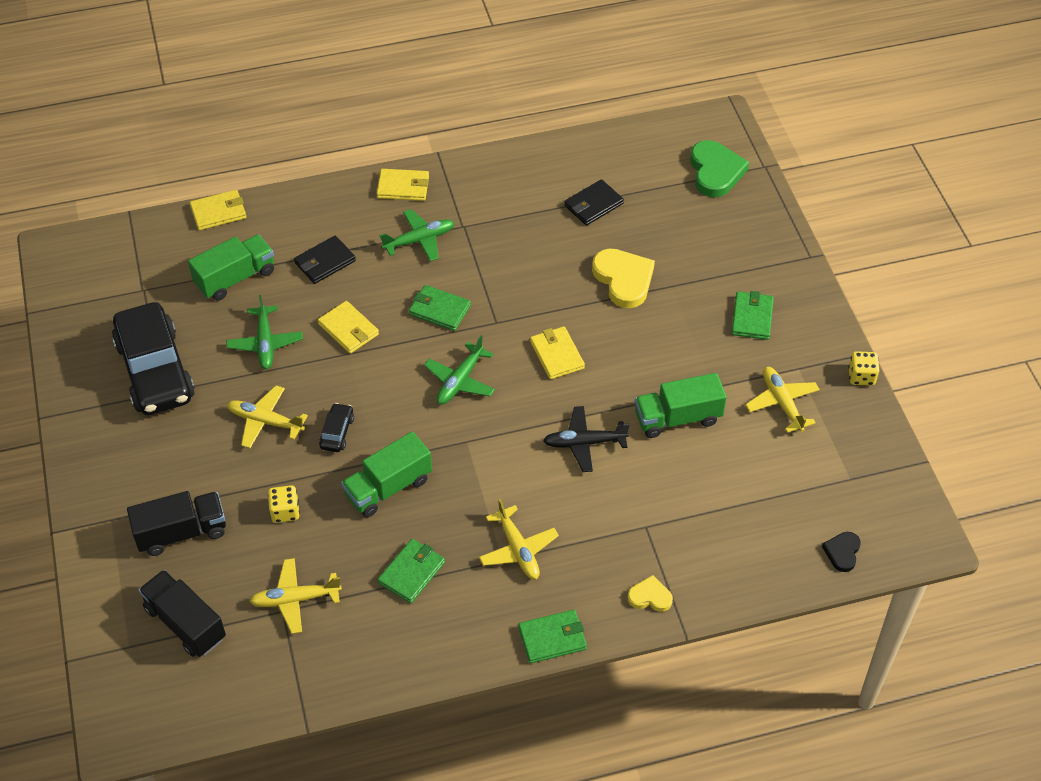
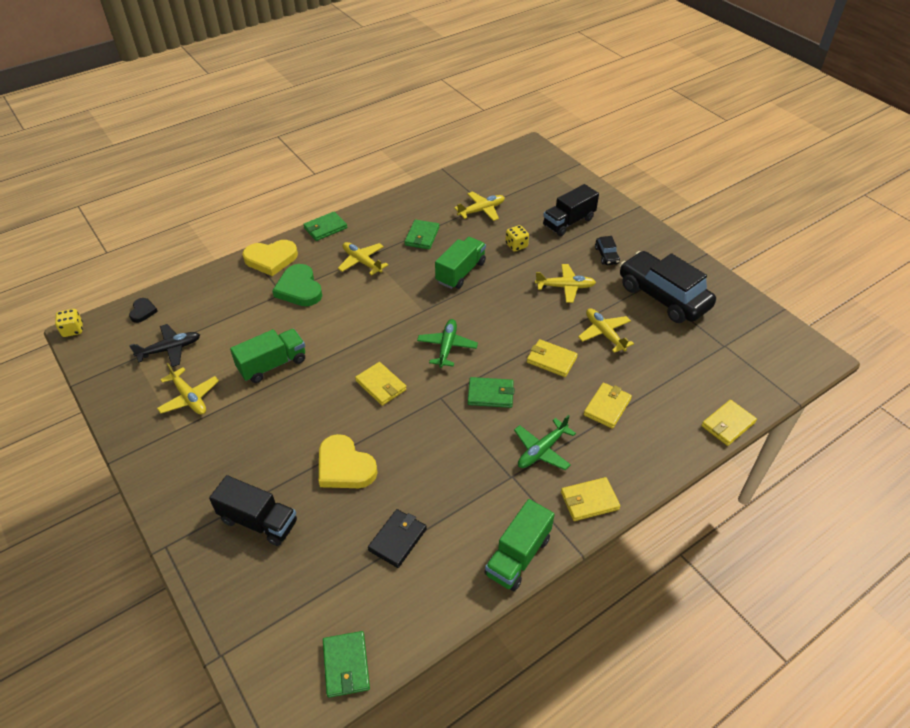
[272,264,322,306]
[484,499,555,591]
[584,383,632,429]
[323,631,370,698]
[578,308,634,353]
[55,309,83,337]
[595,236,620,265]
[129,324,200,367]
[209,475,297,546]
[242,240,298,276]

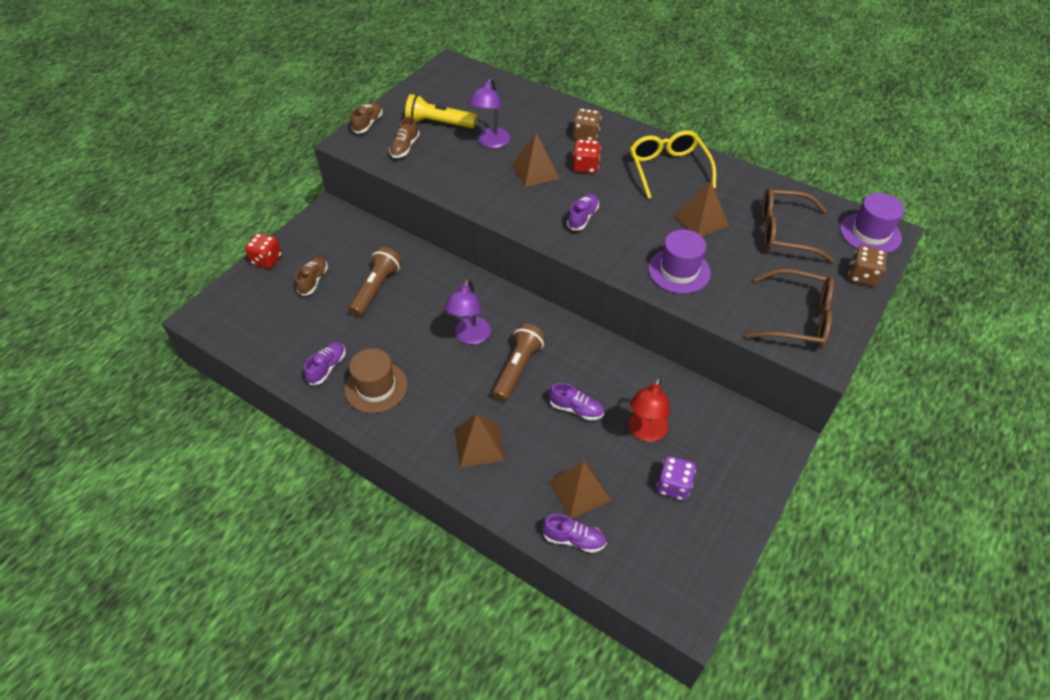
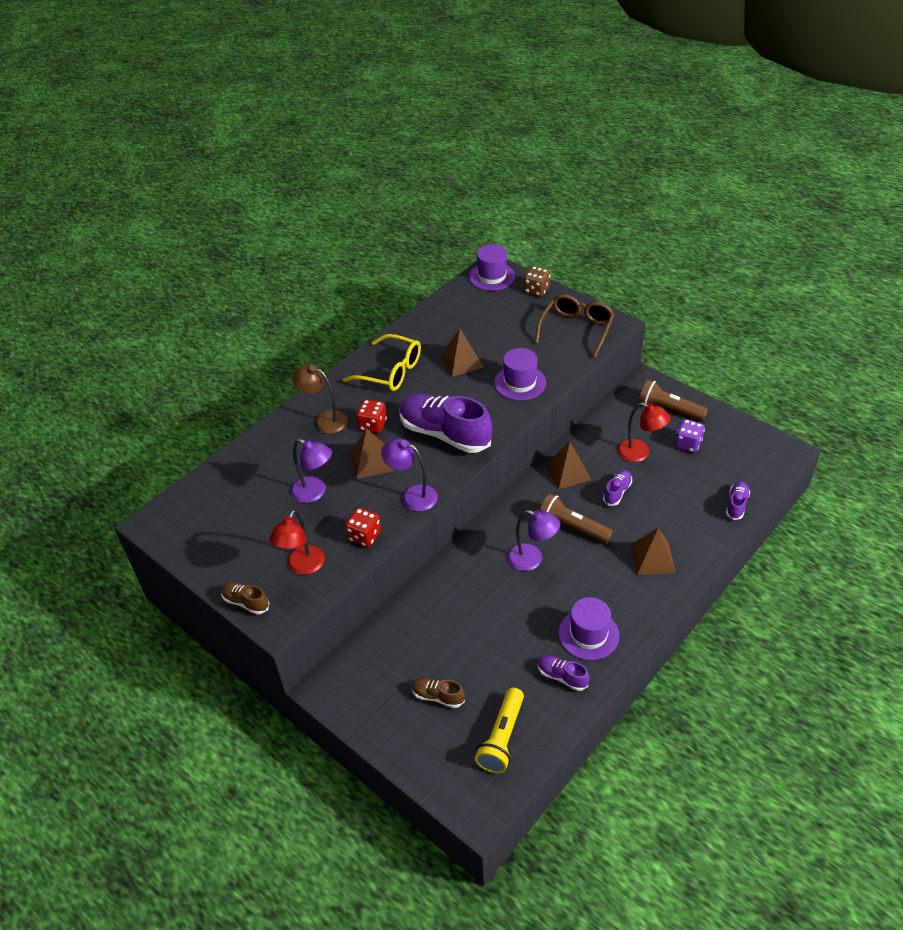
[475,688,524,773]
[292,364,348,434]
[269,510,325,575]
[343,334,421,391]
[762,188,835,263] (first image)
[399,394,492,453]
[345,508,381,547]
[639,380,708,421]
[559,597,619,660]
[545,442,591,490]
[381,438,438,511]

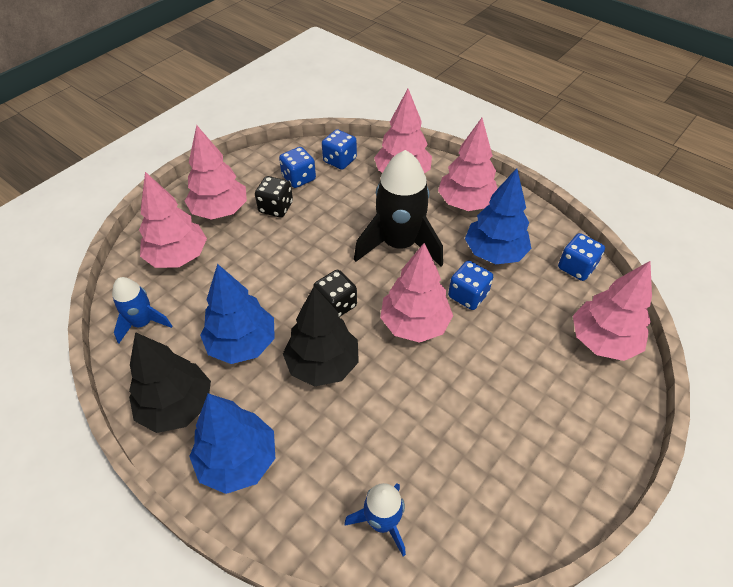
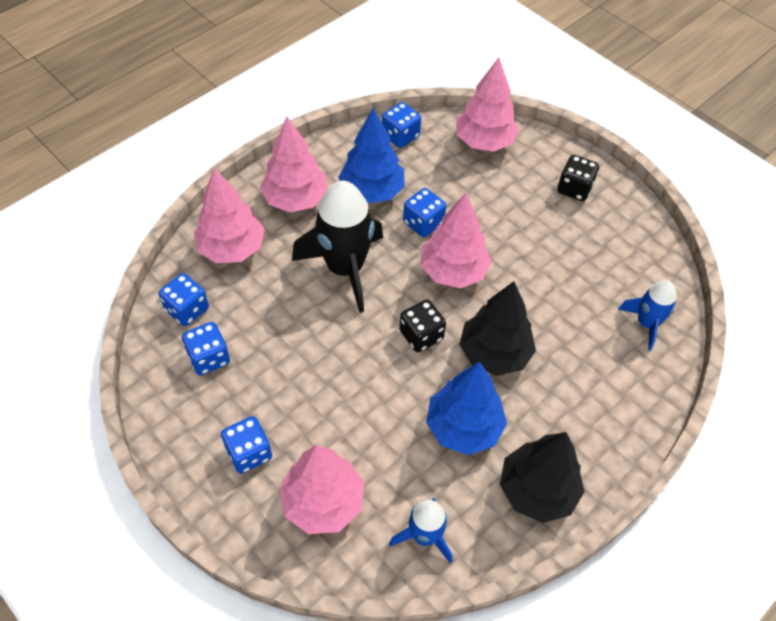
[221,416,272,474]
[557,155,599,201]
[189,394,275,494] (first image)

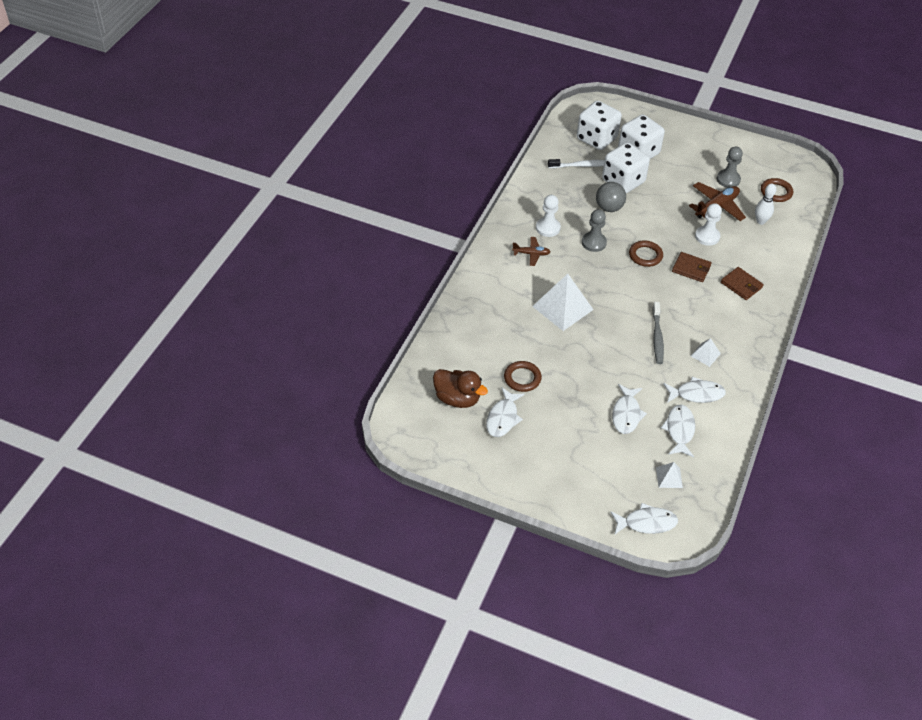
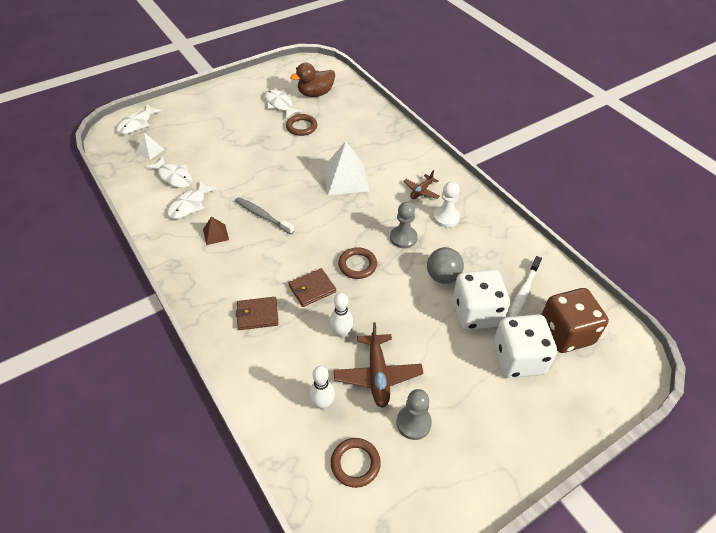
[541,288,609,353]
[330,293,353,338]
[203,217,229,245]
[612,384,647,434] (first image)

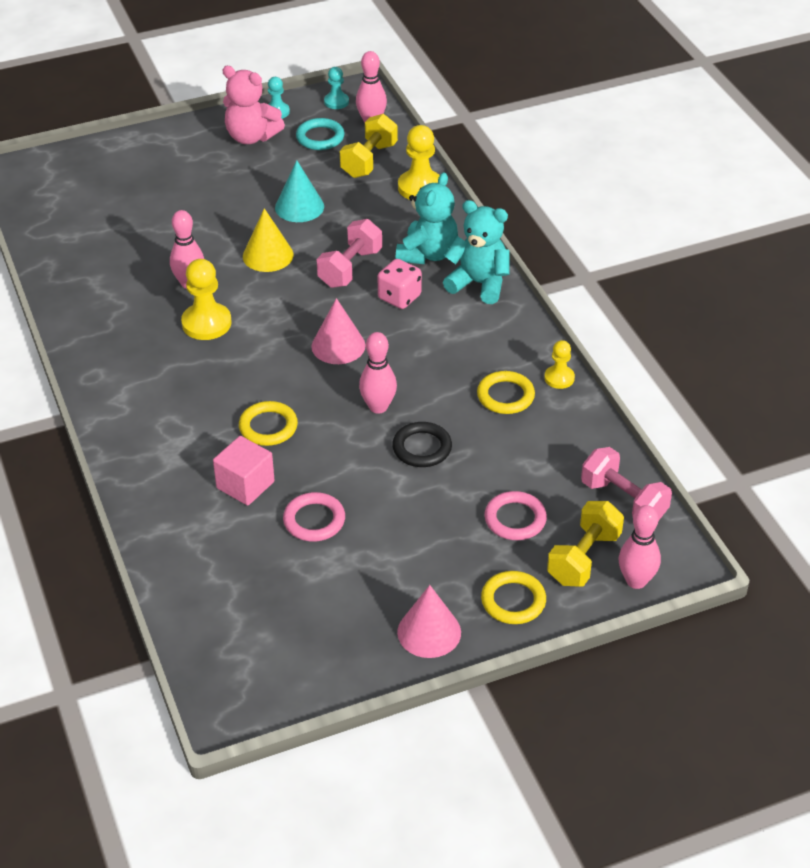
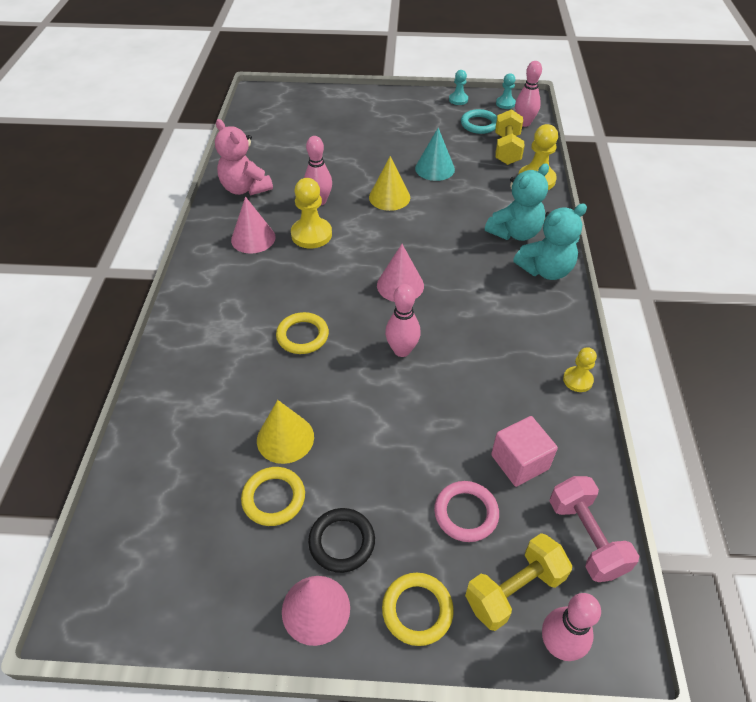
[215,119,273,195]
[495,109,524,165]
[513,203,587,280]
[316,219,382,288] (first image)
[377,259,422,309] (first image)
[241,467,305,526]
[308,508,375,573]
[491,416,558,487]
[257,400,314,464]
[231,197,276,254]

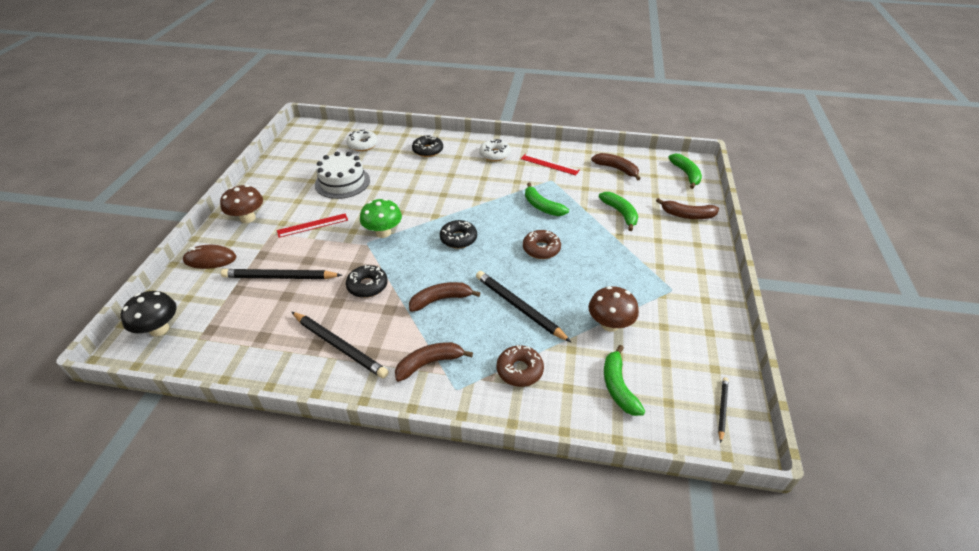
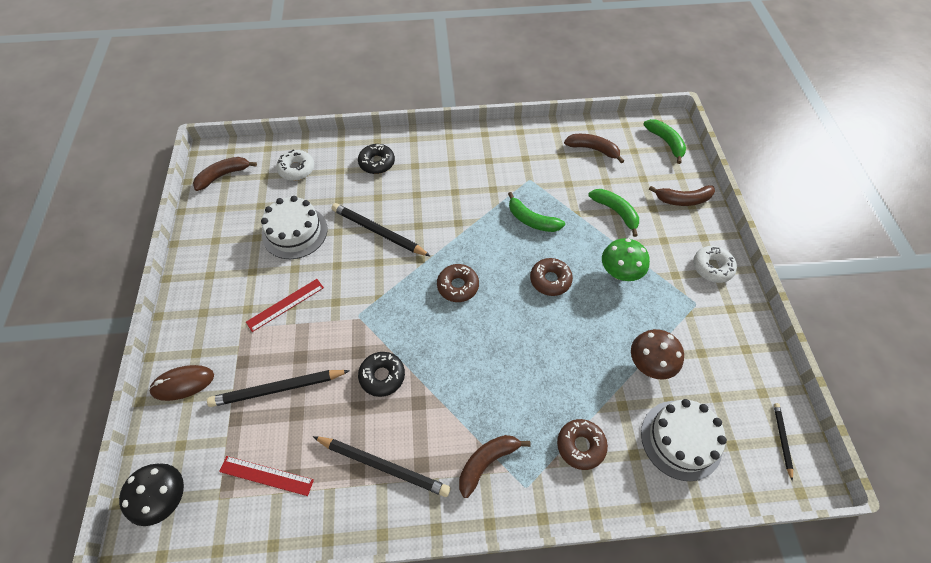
[693,246,737,283]
[219,456,314,496]
[220,185,263,223] (first image)
[602,238,650,281]
[437,264,479,302]
[331,203,430,256]
[193,157,257,191]
[641,399,727,481]

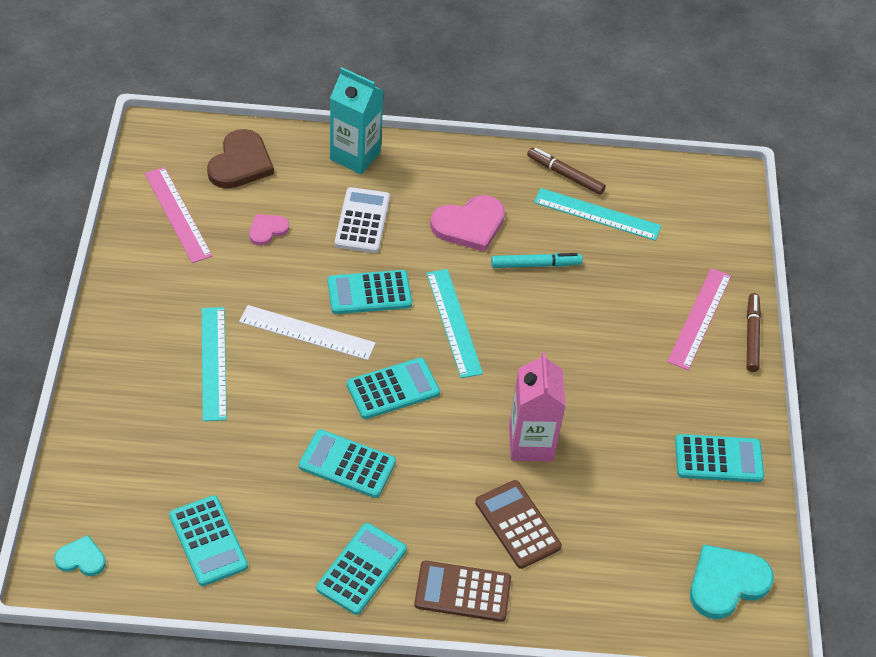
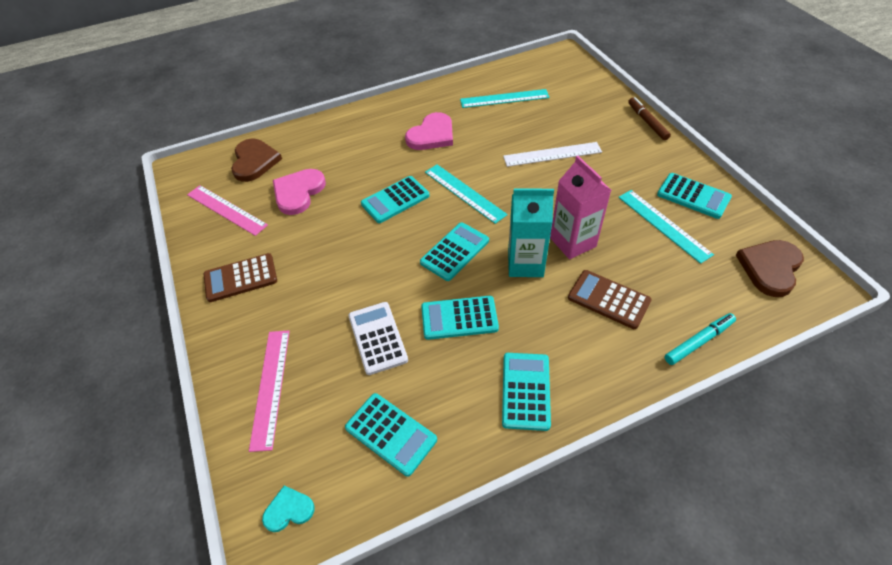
[508,189,554,277]
[527,148,606,195] (first image)
[348,302,408,375]
[273,169,326,215]
[665,313,736,365]
[249,331,290,452]
[503,142,602,167]
[618,190,714,264]
[657,173,732,219]
[736,240,804,297]
[203,253,277,302]

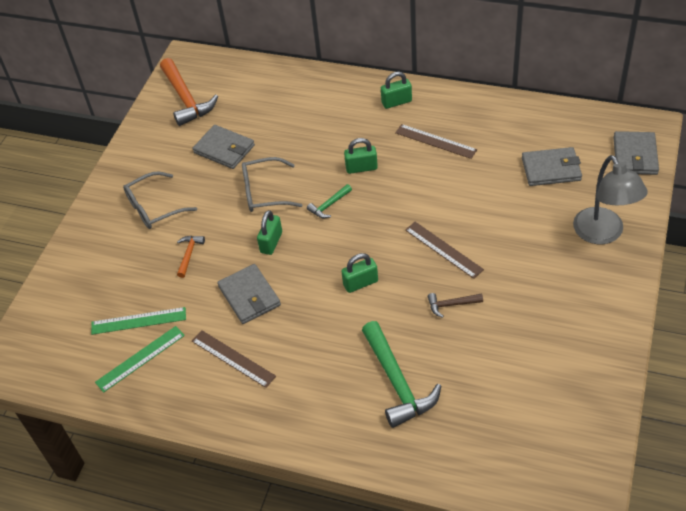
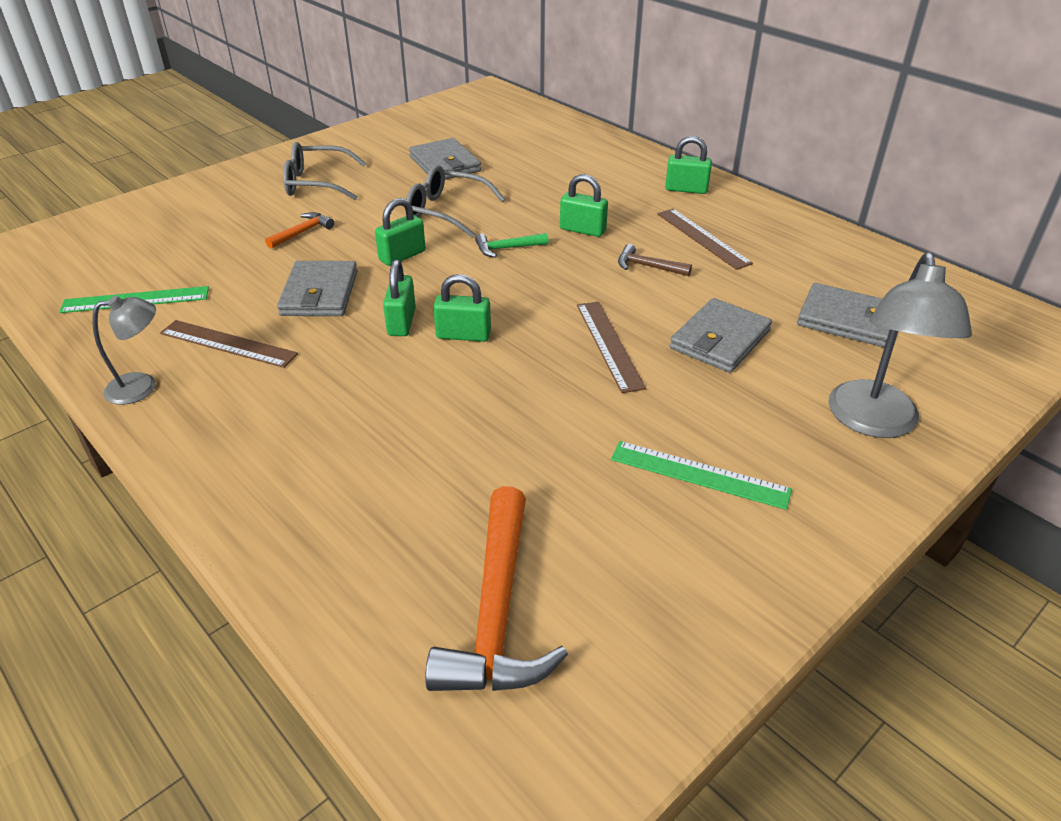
[425,486,568,691]
[670,298,772,373]
[618,244,692,276]
[611,441,792,510]
[362,321,441,428] (first image)
[160,320,298,368]
[383,260,416,336]
[92,296,156,405]

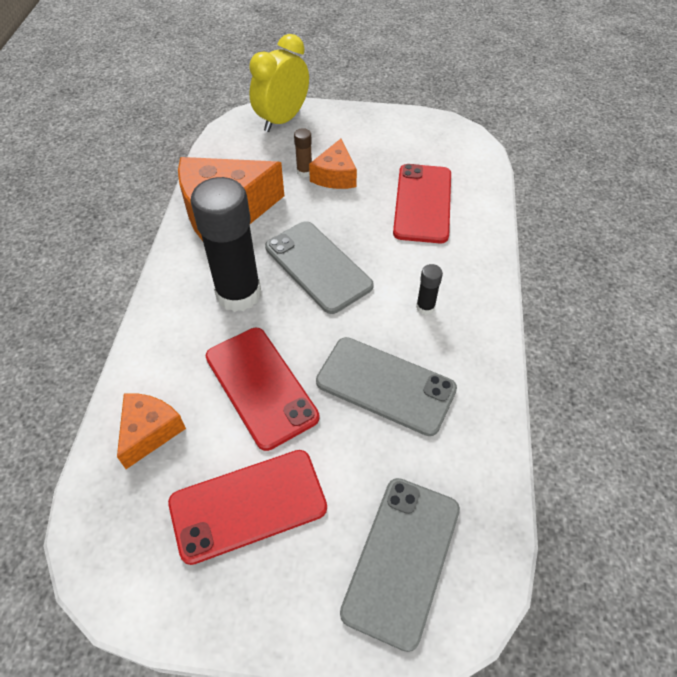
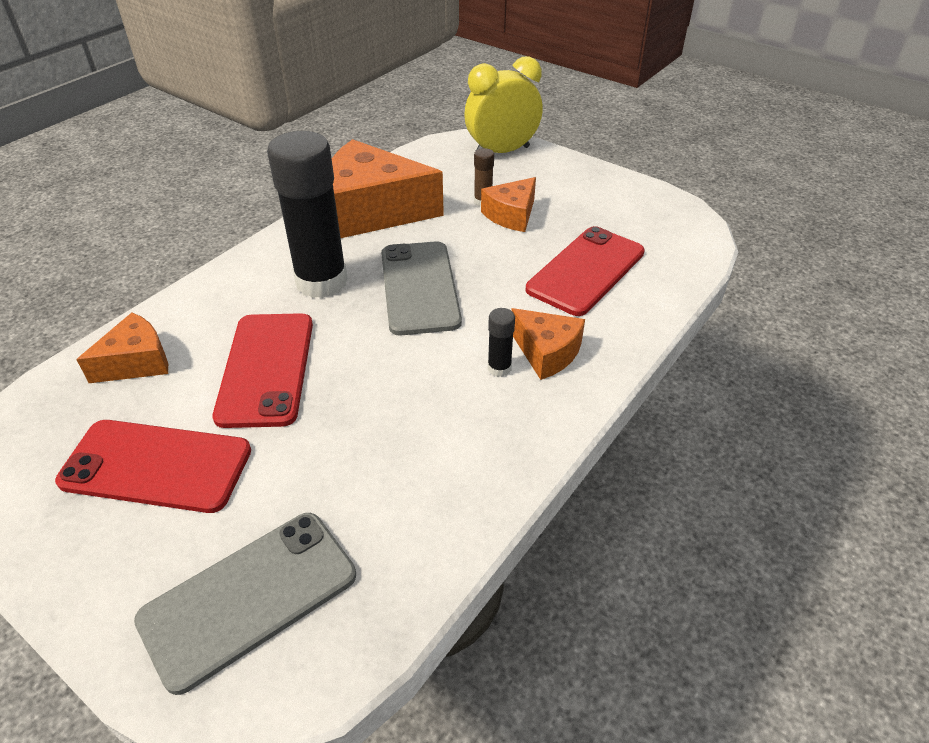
[316,337,457,436] (first image)
[511,308,585,380]

